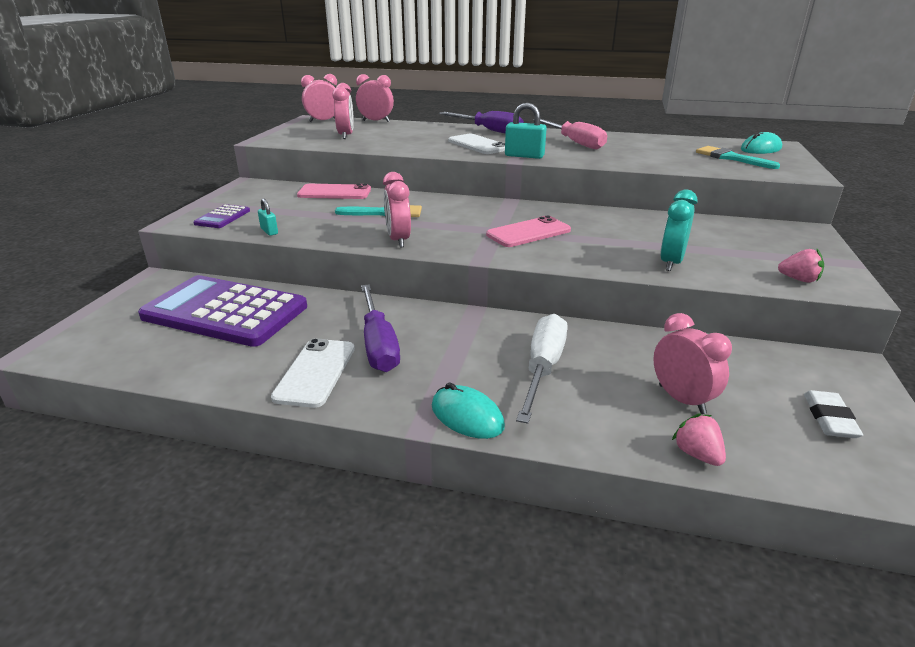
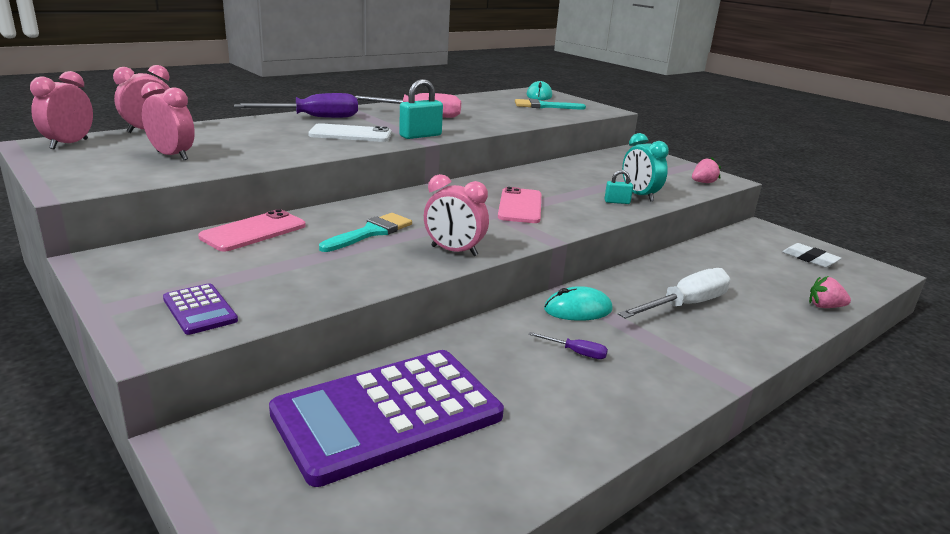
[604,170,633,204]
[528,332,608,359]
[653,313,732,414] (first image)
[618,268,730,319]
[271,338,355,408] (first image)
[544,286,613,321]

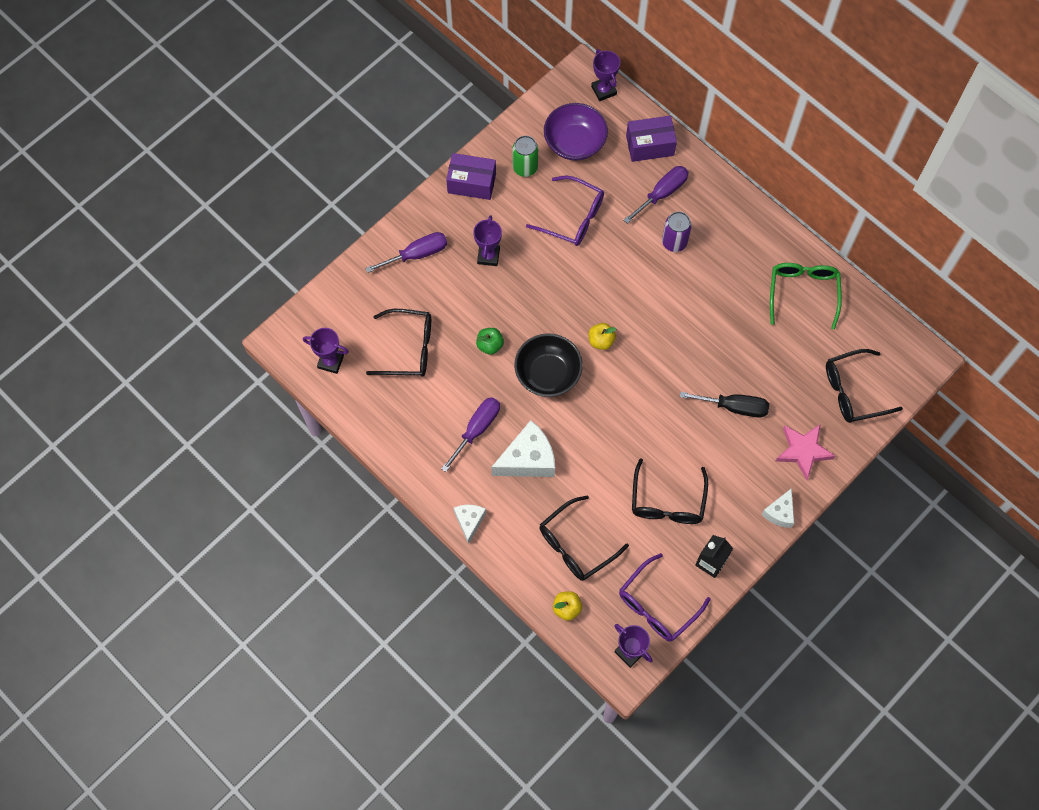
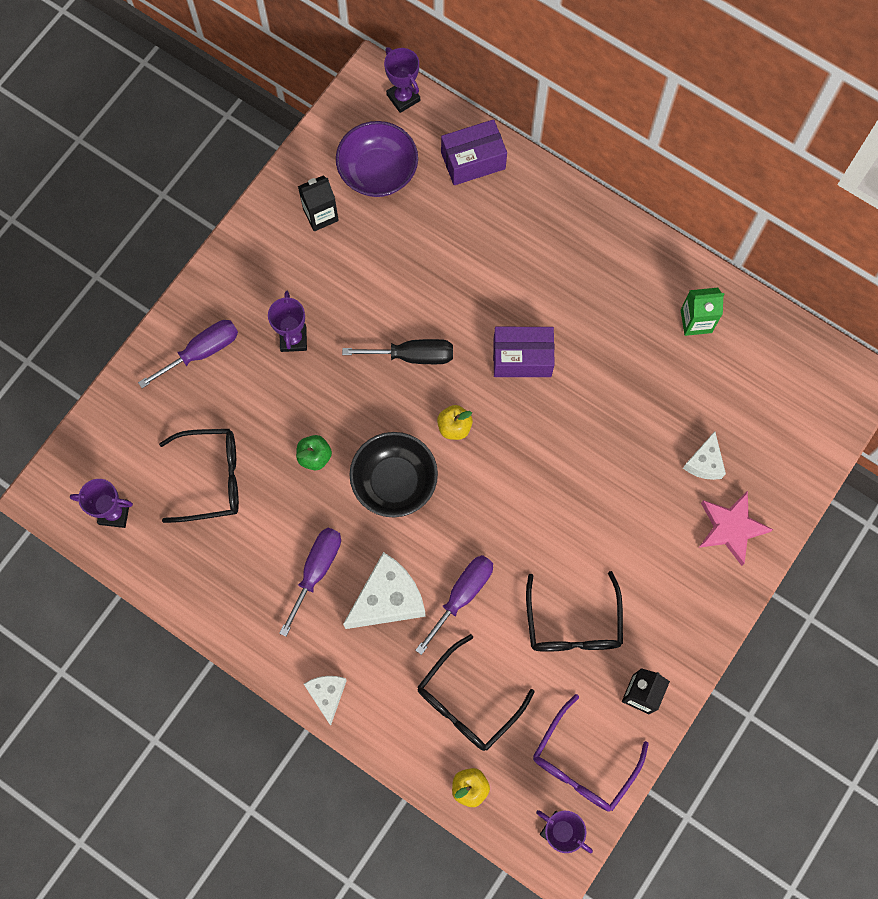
[298,175,339,231]
[493,327,555,377]
[415,555,493,655]
[526,176,604,246] (first image)
[662,212,692,252] (first image)
[681,288,725,336]
[826,349,903,423] (first image)
[342,339,453,364]
[683,431,726,480]

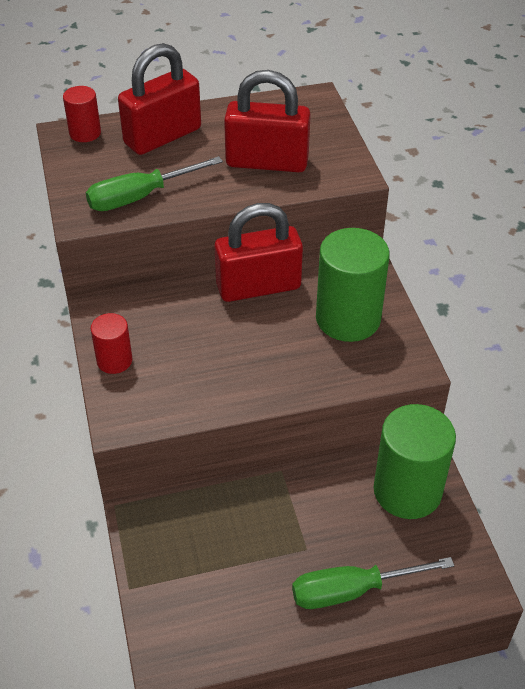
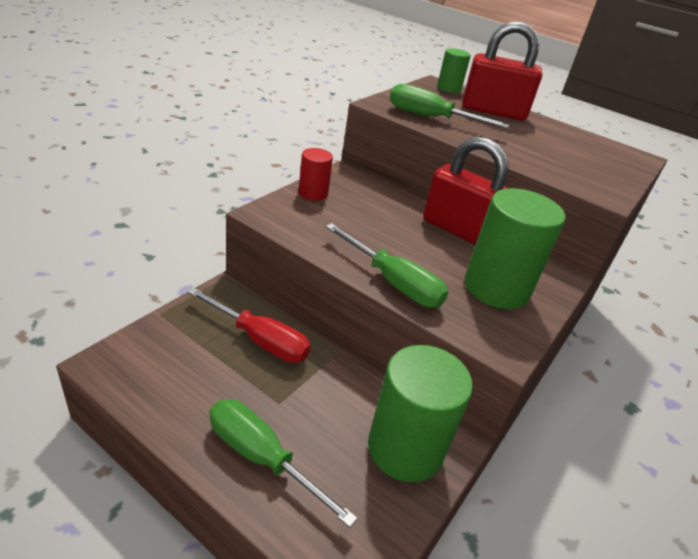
[224,70,311,172] (first image)
[437,48,471,93]
[325,223,449,308]
[187,287,311,363]

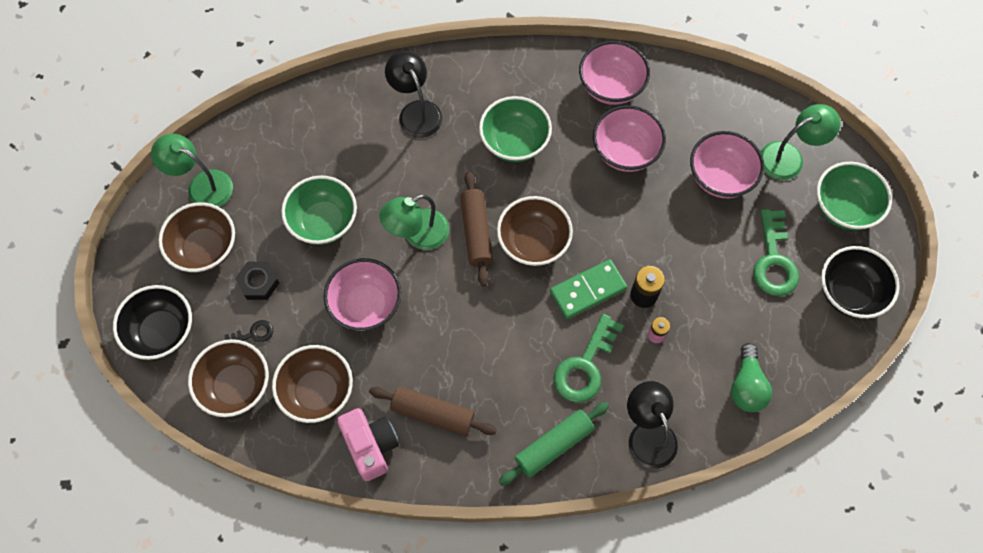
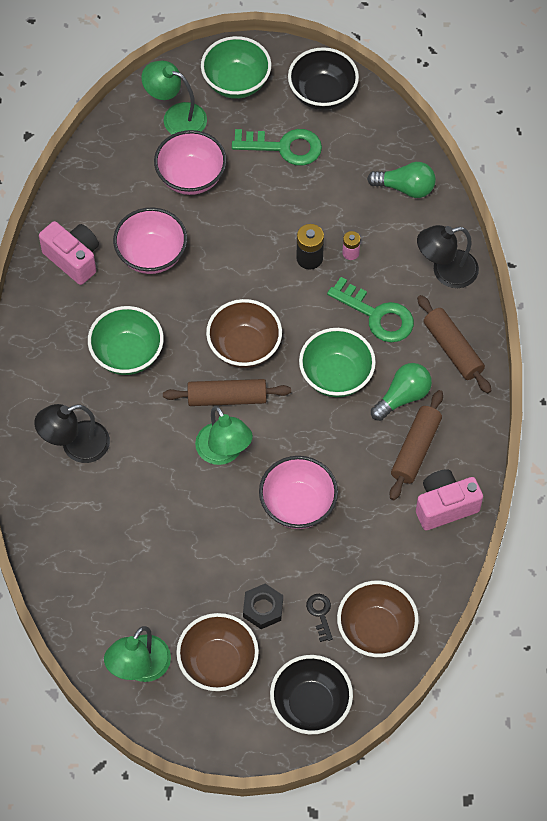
[39,221,99,285]
[141,61,207,134]
[299,328,376,397]
[550,259,627,319] (first image)
[272,345,353,423] (first image)
[417,295,491,394]
[371,363,432,421]

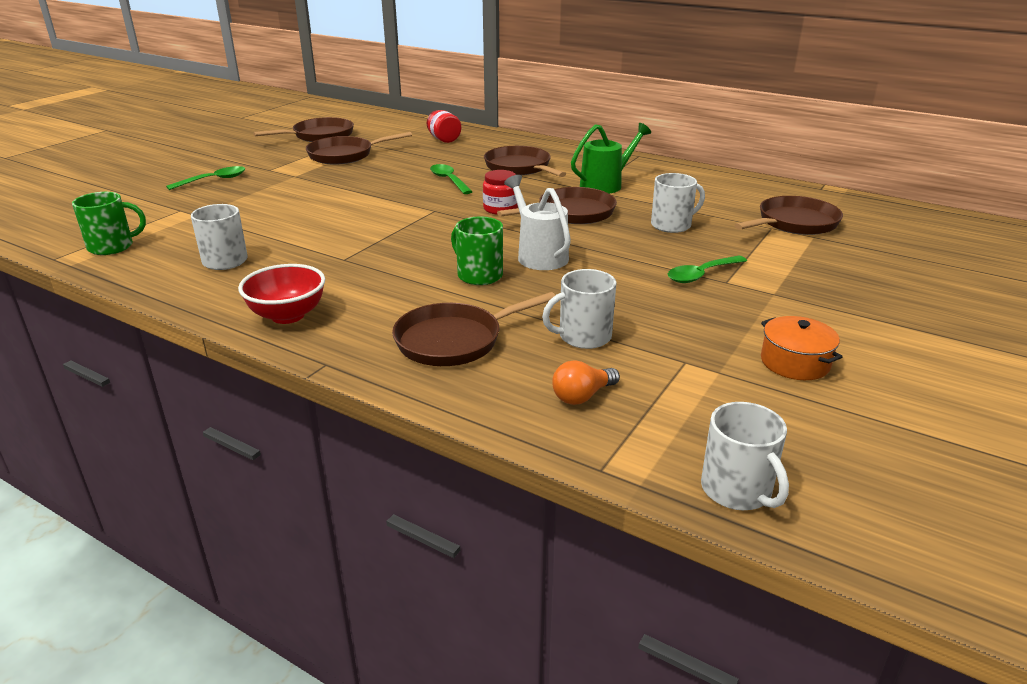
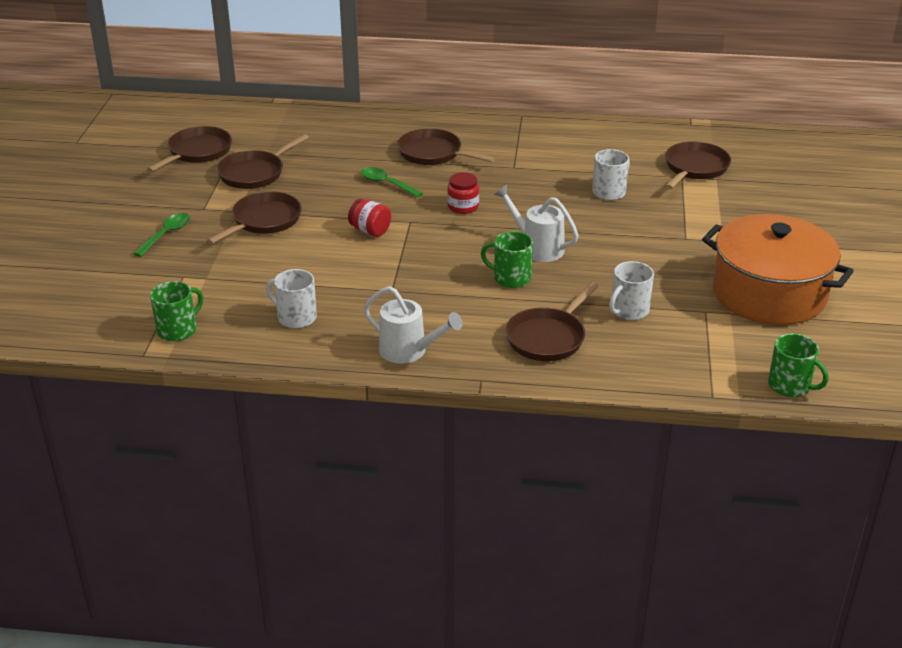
[348,199,391,237]
[571,123,651,194] (first image)
[207,191,302,244]
[668,256,747,283] (first image)
[363,286,463,364]
[702,214,854,325]
[552,360,620,405] (first image)
[768,333,828,397]

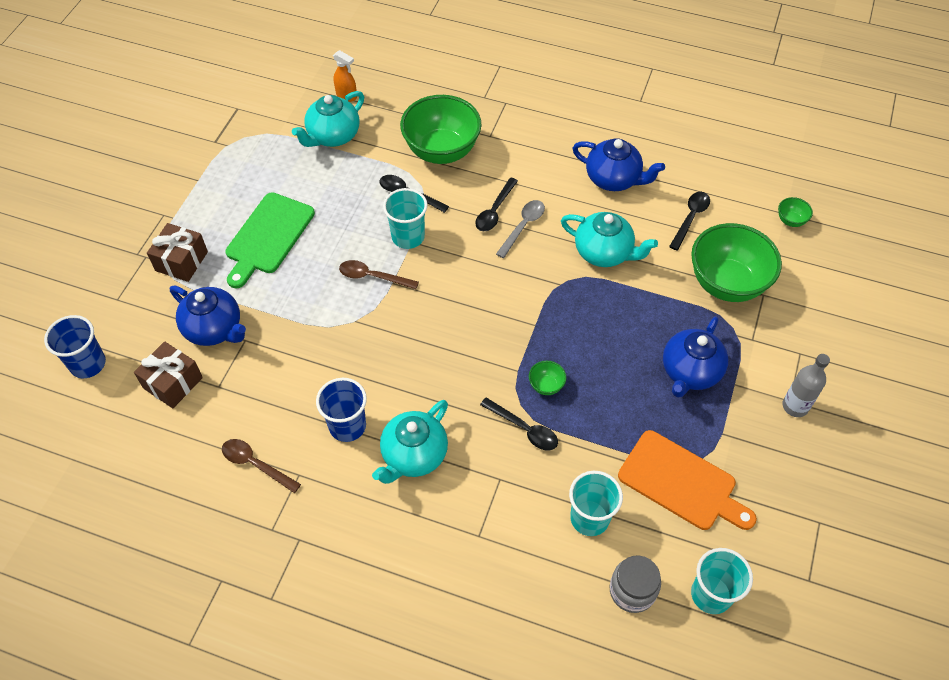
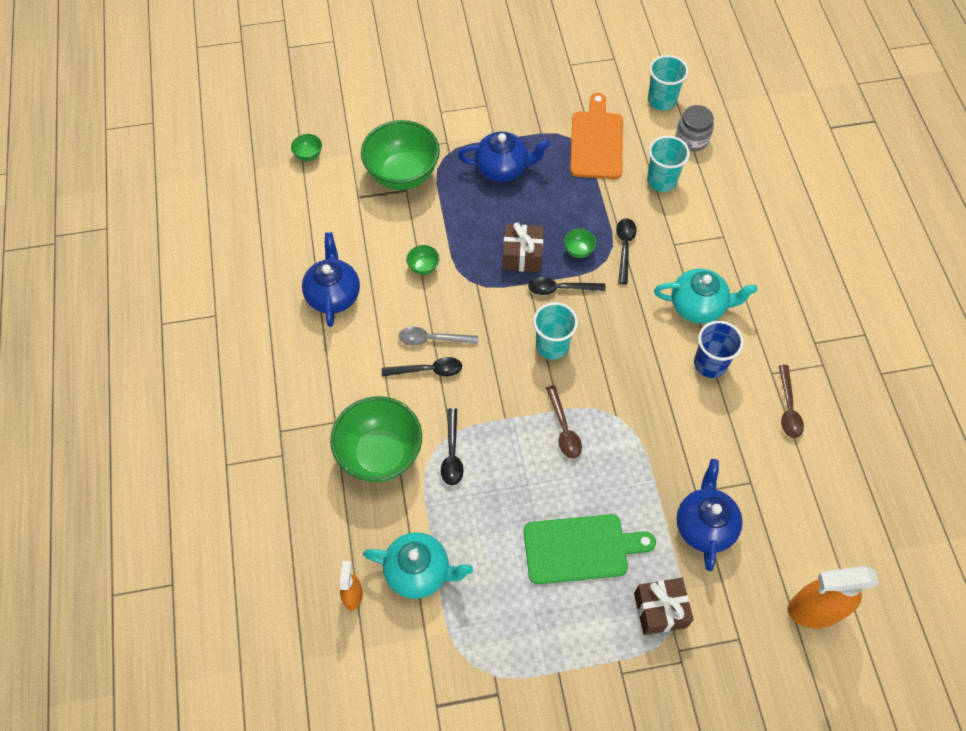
[533,302,578,360]
[528,277,606,295]
[406,245,439,275]
[788,566,879,628]
[503,222,544,272]
[782,354,830,417] (first image)

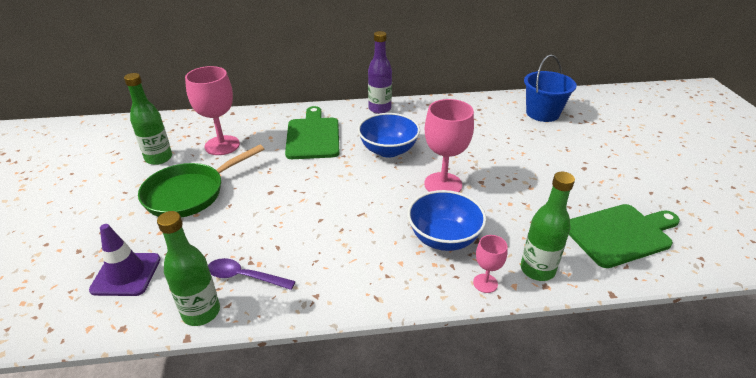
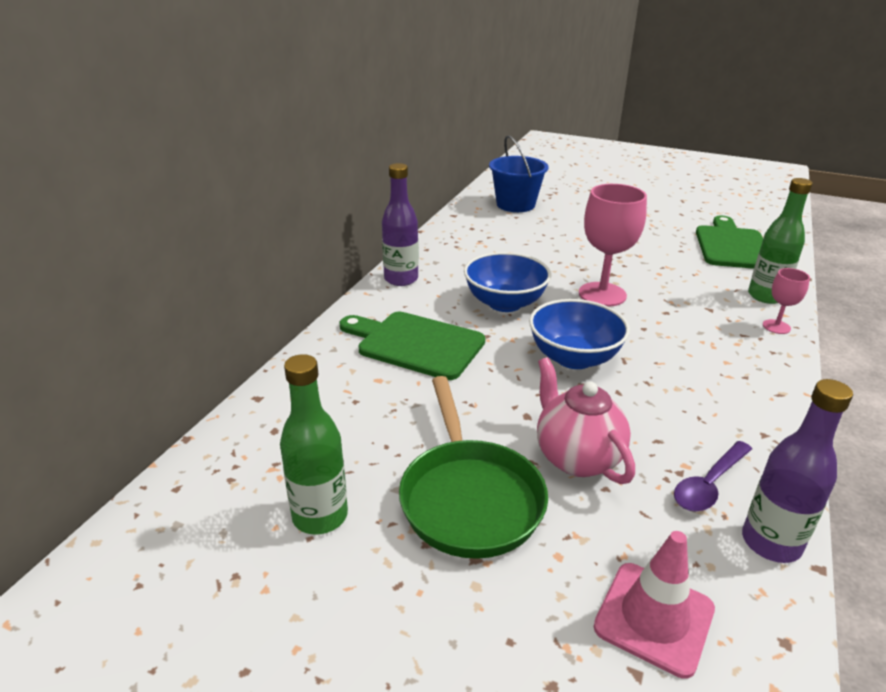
[185,66,240,155] (first image)
[529,299,630,369]
[742,379,853,563]
[594,531,715,679]
[537,357,635,484]

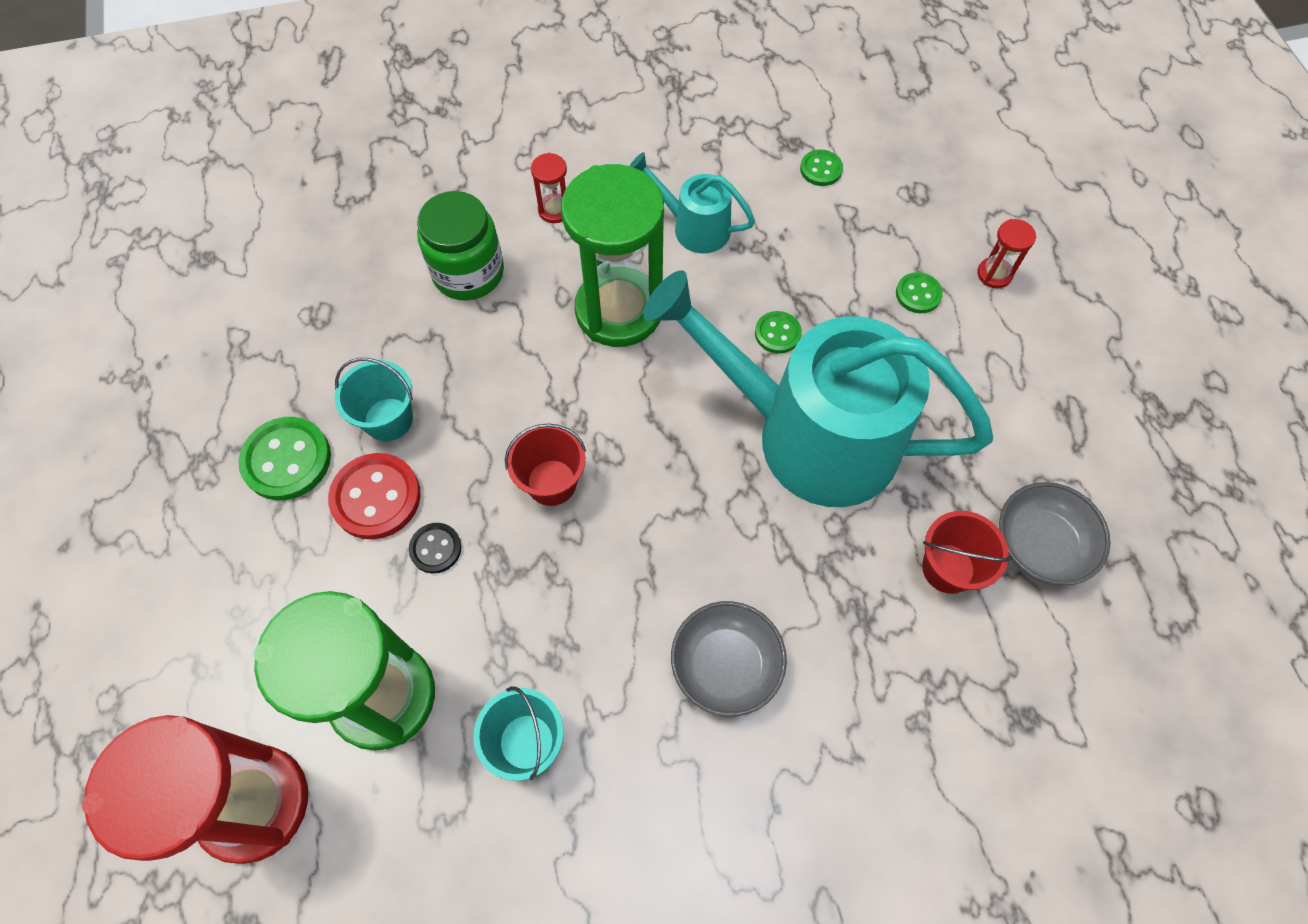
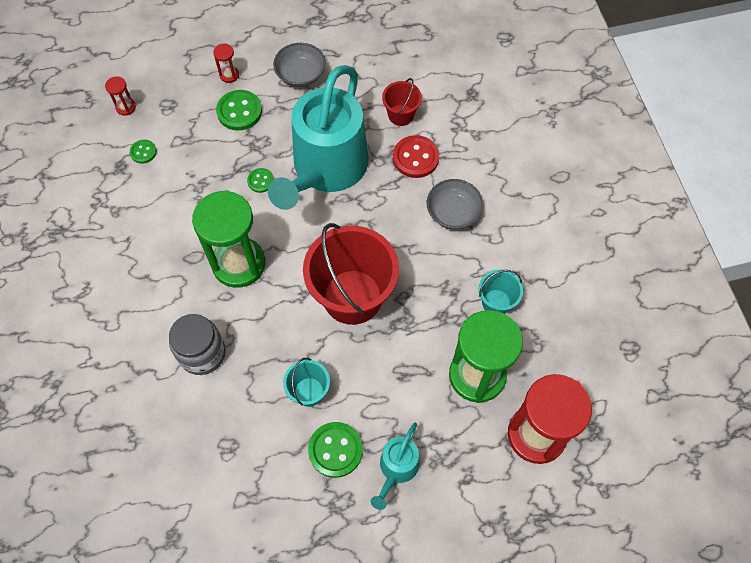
[371,423,420,510]
[105,76,136,116]
[169,314,226,375]
[216,90,262,130]
[303,223,399,325]
[393,135,439,178]
[273,43,326,87]
[409,523,462,573] (first image)

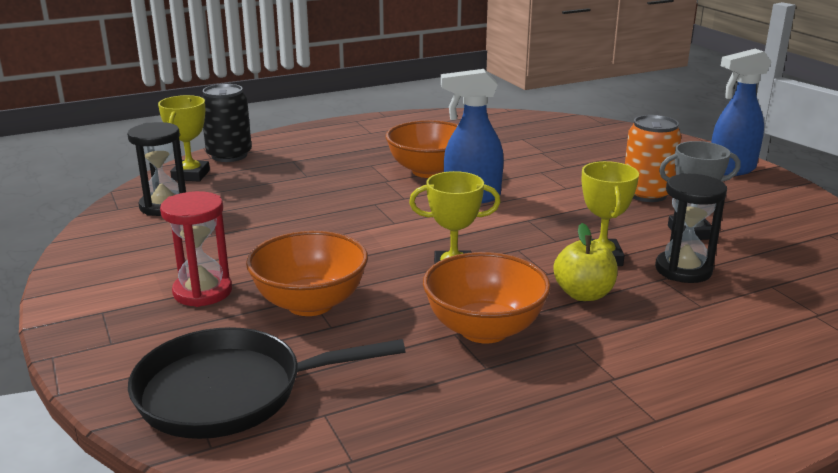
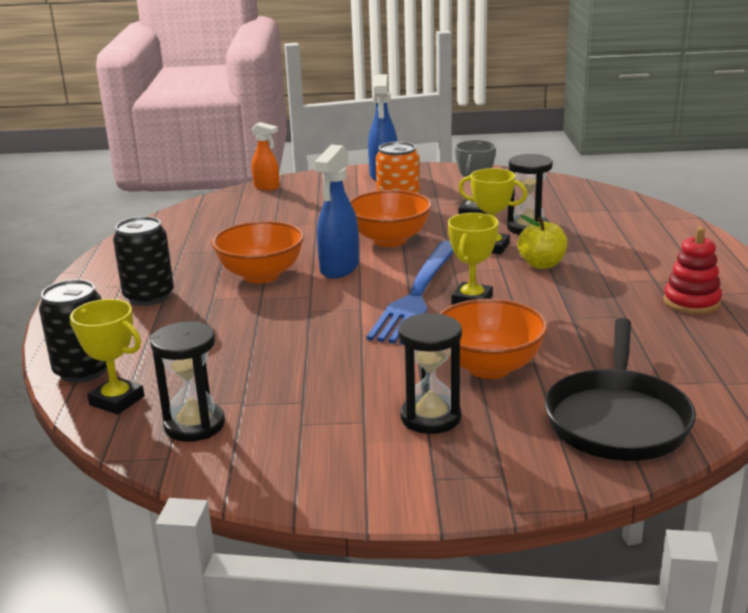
[398,313,462,434]
[350,190,432,247]
[252,122,279,190]
[113,216,174,306]
[663,227,722,314]
[366,241,454,345]

